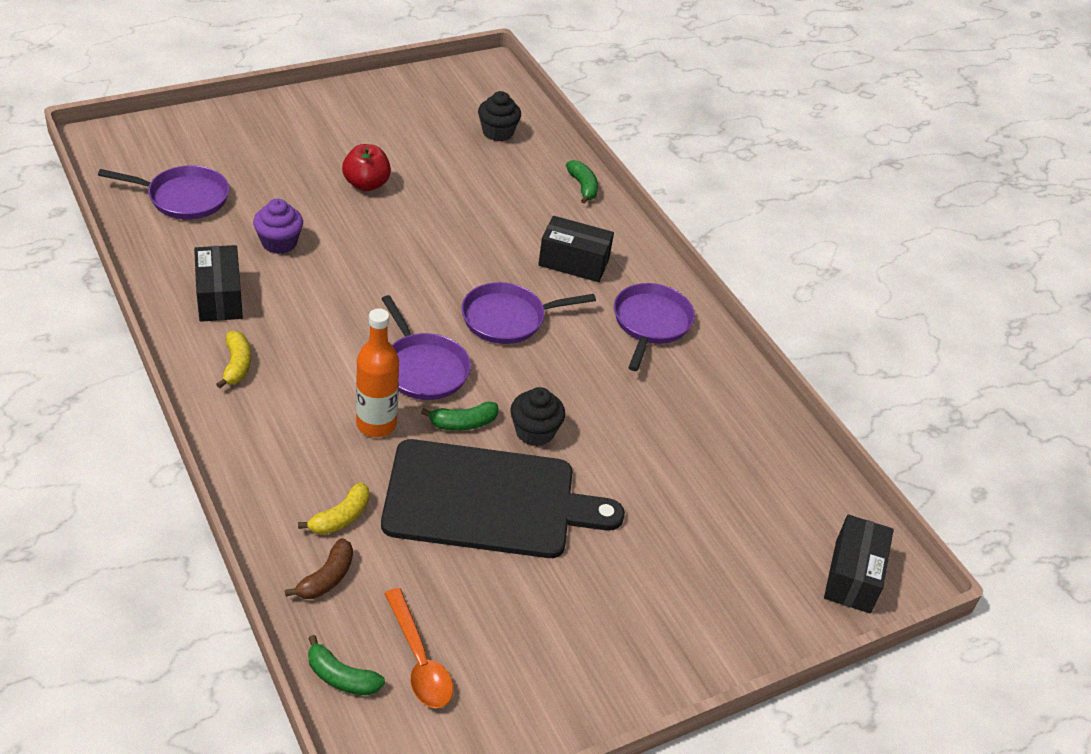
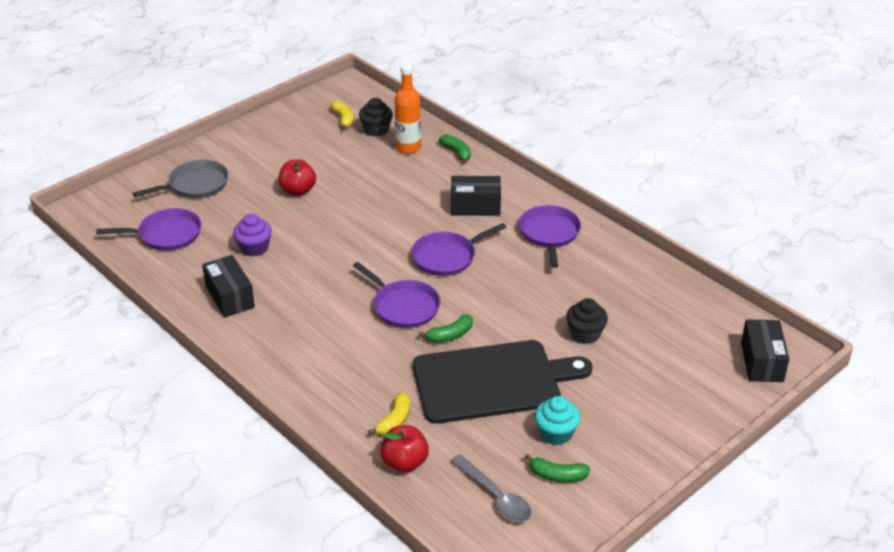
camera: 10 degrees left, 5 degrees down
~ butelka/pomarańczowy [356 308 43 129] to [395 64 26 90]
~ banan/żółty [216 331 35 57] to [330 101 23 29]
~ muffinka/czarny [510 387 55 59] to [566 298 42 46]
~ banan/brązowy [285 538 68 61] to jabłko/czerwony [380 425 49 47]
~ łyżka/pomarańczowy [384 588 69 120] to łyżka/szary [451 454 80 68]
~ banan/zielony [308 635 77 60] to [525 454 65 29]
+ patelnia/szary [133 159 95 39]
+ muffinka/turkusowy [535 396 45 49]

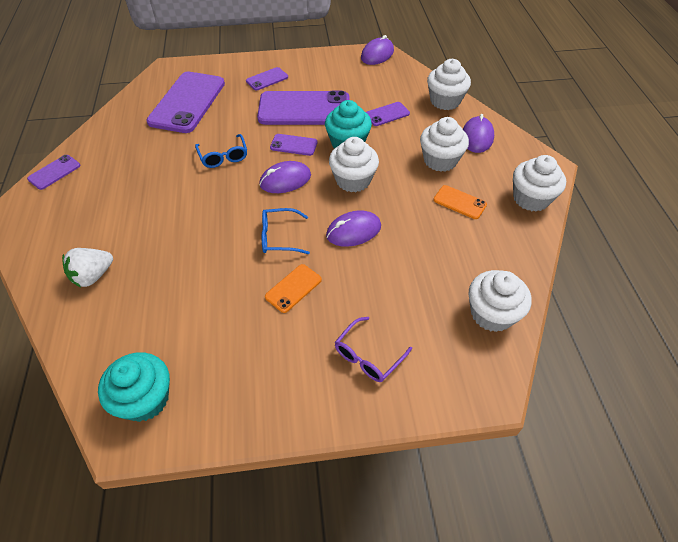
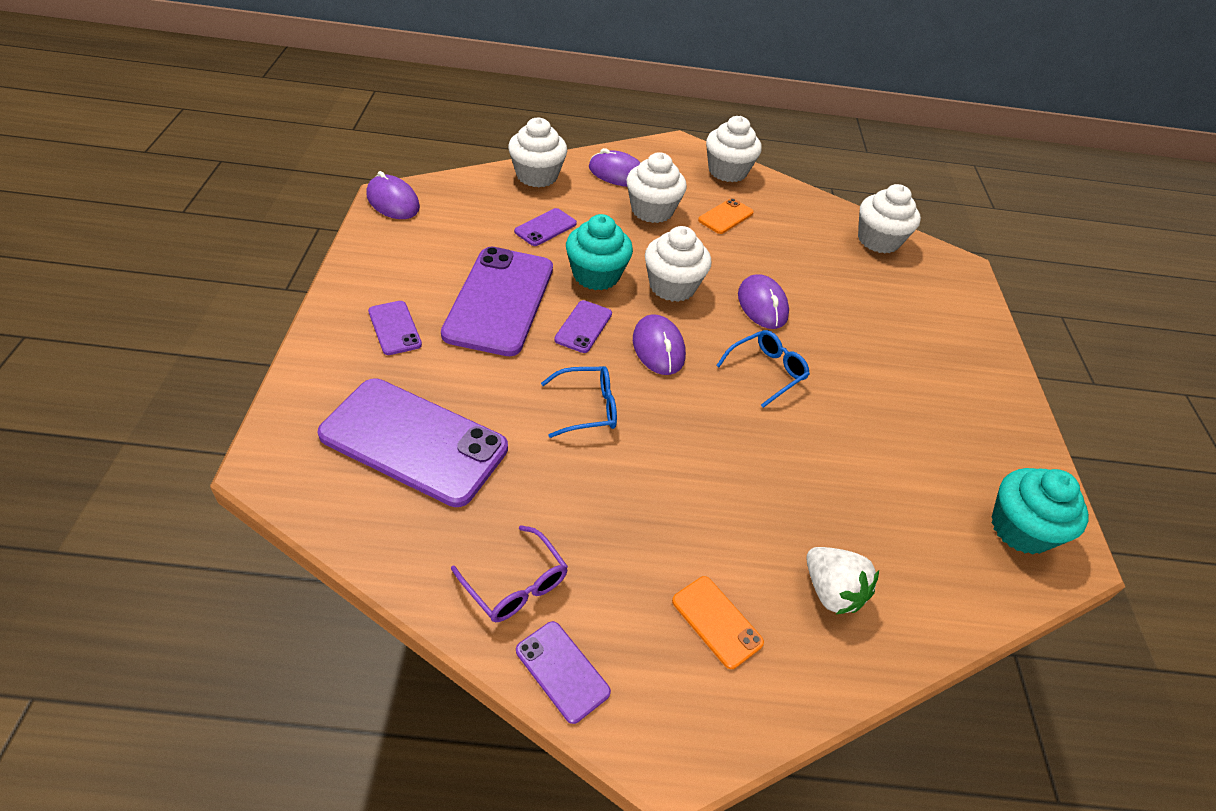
camera: 85 degrees left, 5 degrees down
~ telefon/fioletowy [366 102 44 24] = [514 208 63 38] 60 degrees clockwise
~ okulary/niebieski [262 208 48 46] = [716 330 94 78] 135 degrees counterclockwise
~ telefon/pomarańczowy [265 264 57 49] to [672 576 92 93]
~ okulary/fioletowy [335 317 77 65] to [451 525 117 97]

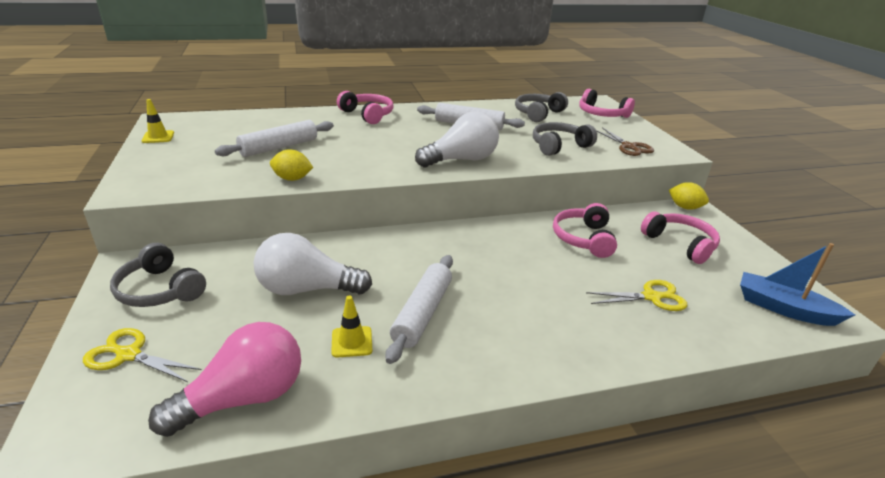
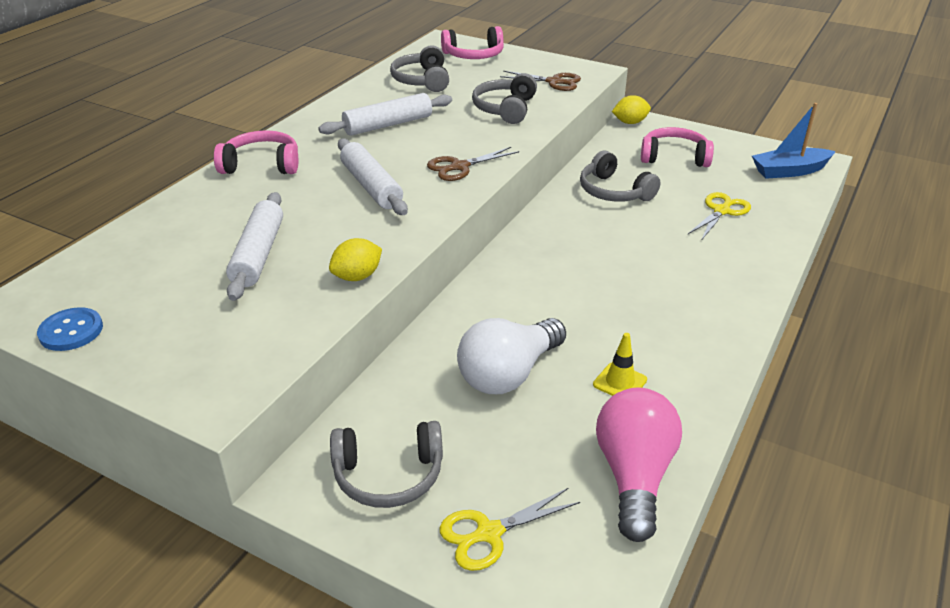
camera: 45 degrees left, 5 degrees up
~ pachołek/żółty [141 99 33 44] to guzik/niebieski [37 307 66 44]
~ żarówka/biały [415 112 84 55] to nożyczki/brązowy [427 147 92 34]
~ słuchawki/różowy [553 203 64 55] to słuchawki/szary [580 151 80 51]
~ wałek do ciasta/biały [385 255 68 109] to [338 139 70 76]

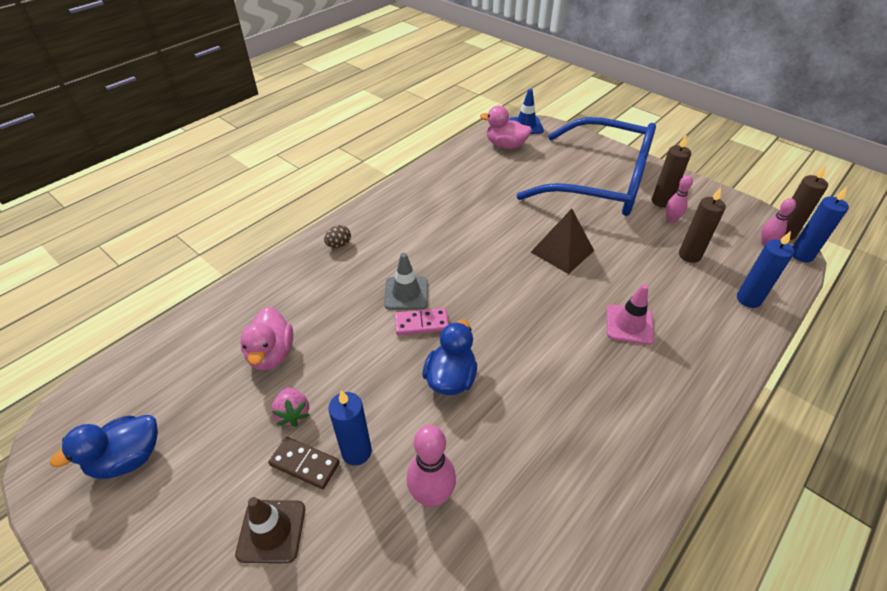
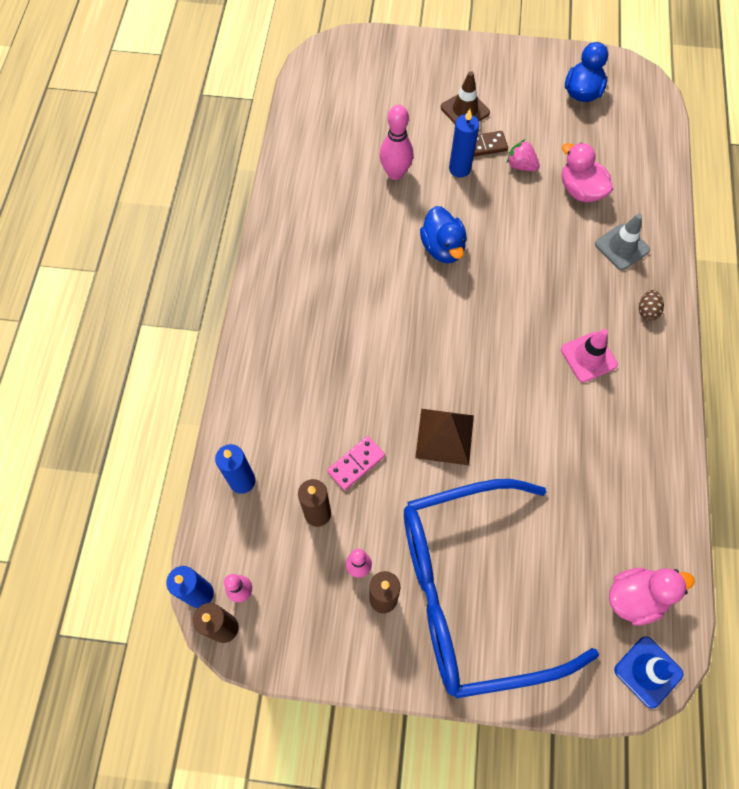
camera: 145 degrees right, 20 degrees up
~ pachołek/szary [384 253 44 57] to [595 214 55 56]
~ pachołek/różowy [607 284 47 61] to [561 329 57 53]
~ kostka domina/różowy [395 308 54 27] to [327 436 58 54]

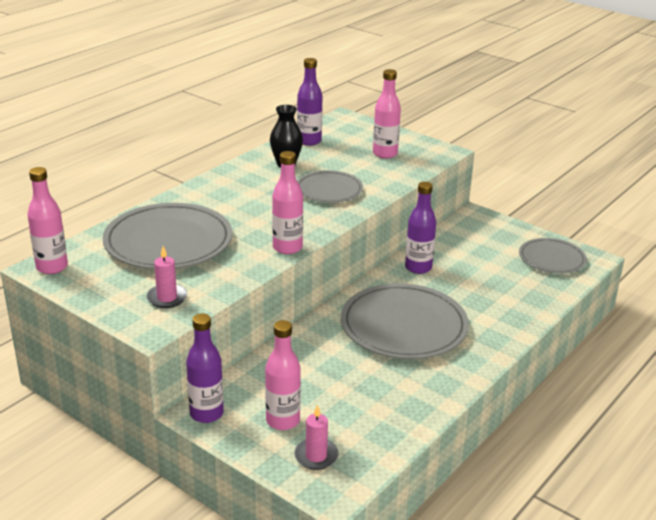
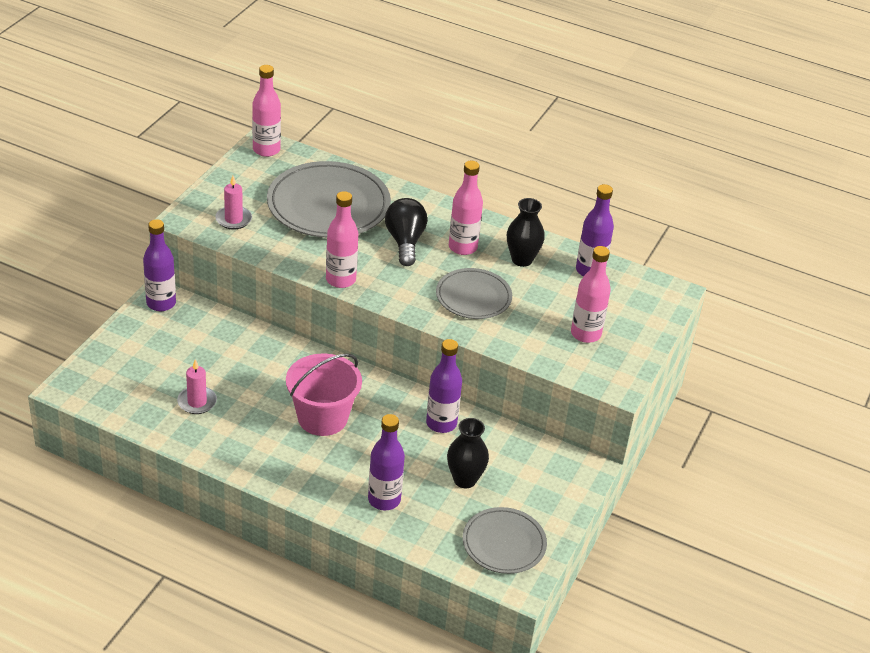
camera: 75 degrees right, 10 degrees up
~ talerz/szary [341 283 128 76] to wiadro/różowy [286 353 76 83]
~ butelka/różowy [265 320 36 110] to [449 161 34 94]
~ świeca/różowy [294 405 45 65] to [177 360 40 54]
+ żarówka/czarny [385 198 42 68]
+ butelka/fioletowy [368 414 37 96]
+ wazon/czarny [447 418 42 70]

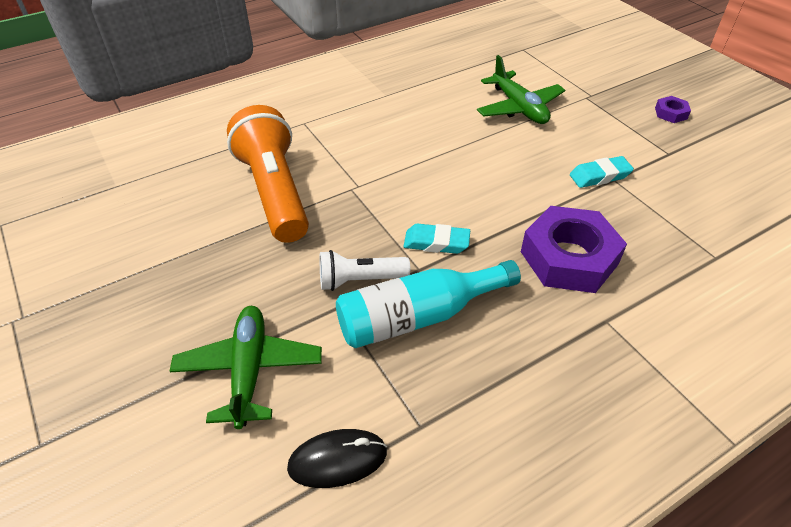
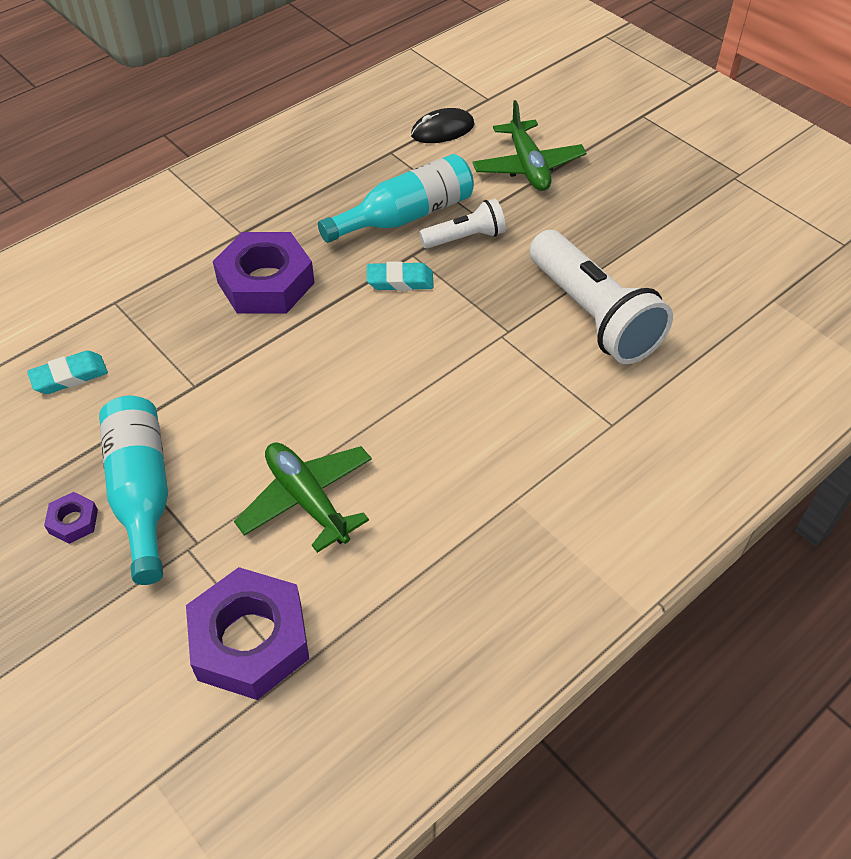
camera: 170 degrees right, 5 degrees up
~ latarka/pomarańczowy [227 105 82 138] to latarka/biały [529 230 144 134]
~ gumka do mazania/turkusowy [570 156 64 32] to [27 350 81 44]
+ butelka/turkusowy [99 395 69 190]
+ nakrętka/fioletowy [186 567 123 133]

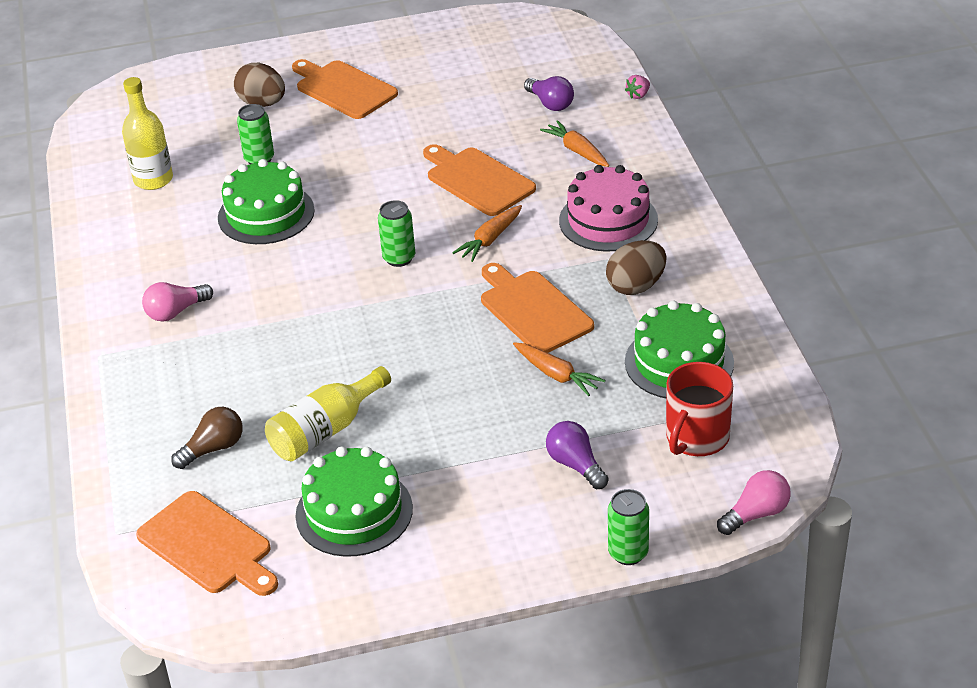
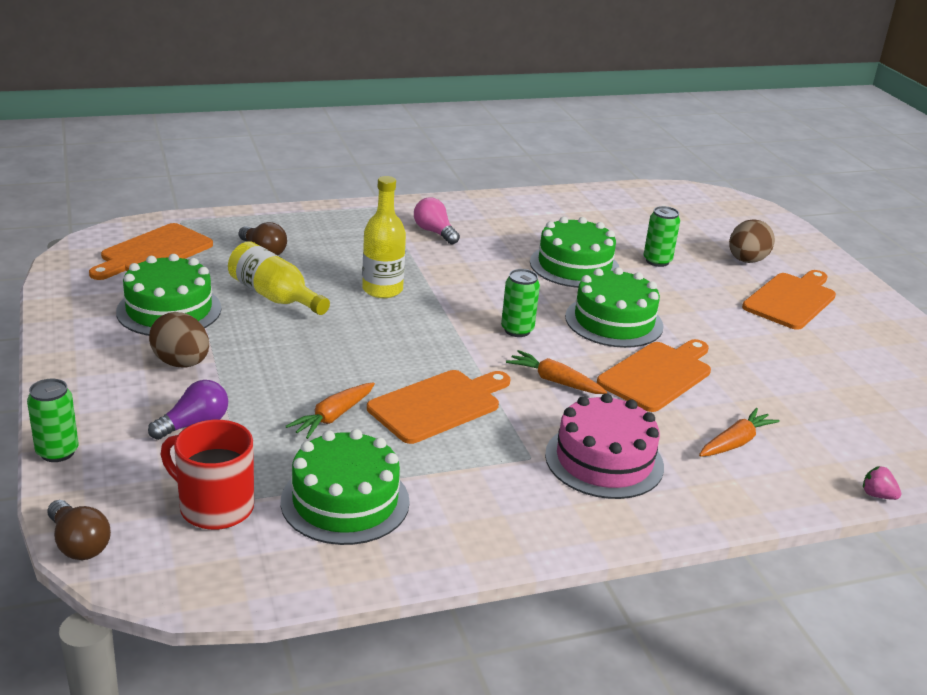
camera: 80 degrees right, 10 degrees down
- żarówka/fioletowy [524 76 50 35]
~ butelka/żółty [122 77 51 113] to [362 176 44 122]
~ jajko/brązowy [606 240 61 55] to [149 312 60 55]
~ żarówka/różowy [717 470 74 65] to żarówka/brązowy [48 500 63 60]
+ tort/zielony [565 267 98 81]

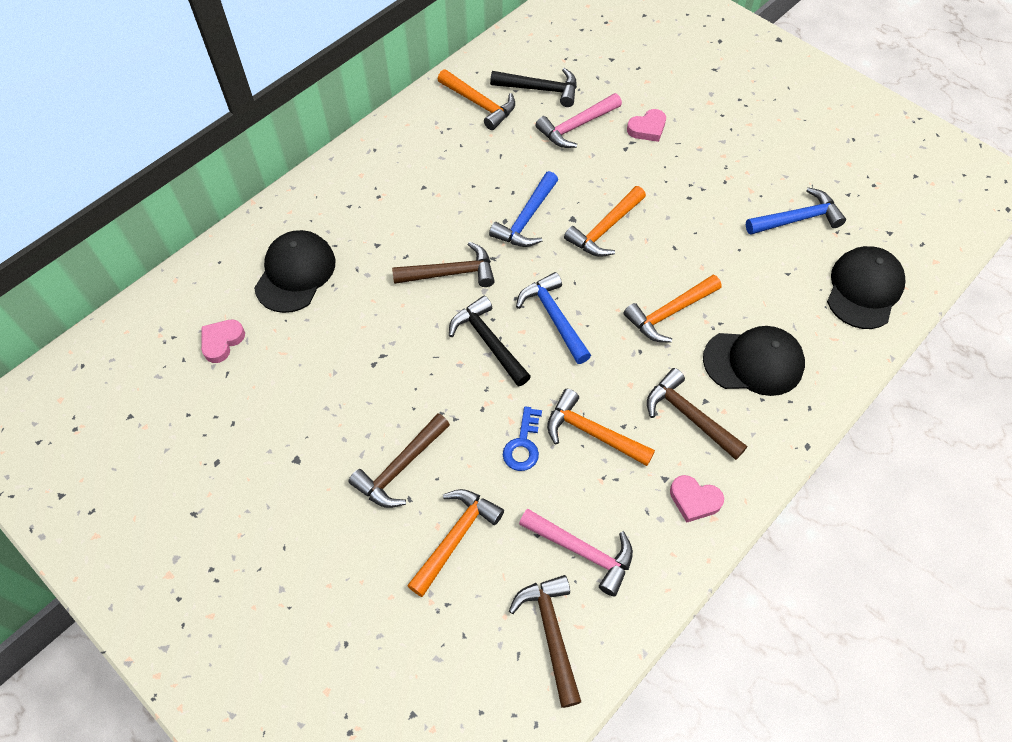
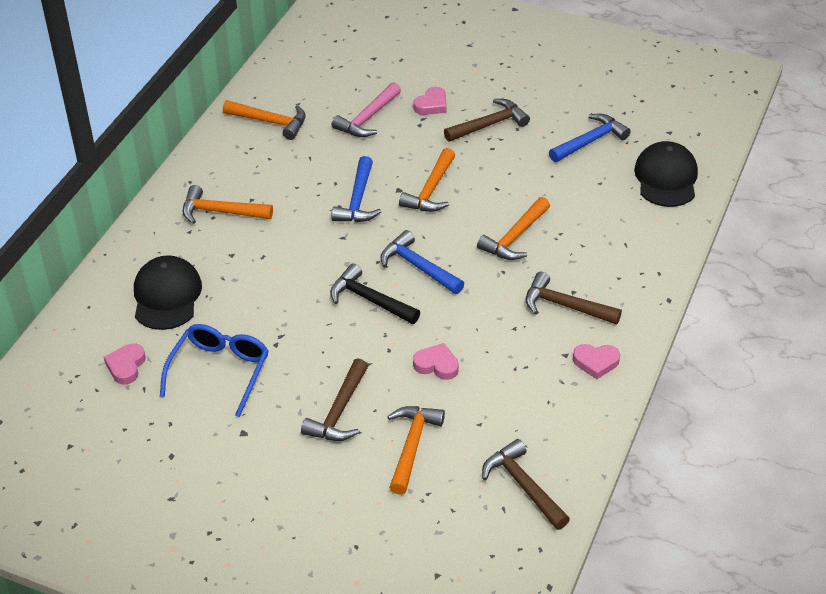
camera: 20 degrees left, 15 degrees down
- młotek/czarny [490 68 87 39]
~ młotek/brązowy [392 242 103 45] to [444 99 86 43]
- czapka/czarny [703 326 102 70]
~ młotek/pomarańczowy [547 389 108 77] to [183 185 90 39]
~ klucz/niebieski [503 406 39 65] to serce/różowy [413 343 46 37]
- młotek/różowy [519 508 114 88]
+ okulary/niebieski [160 324 109 93]

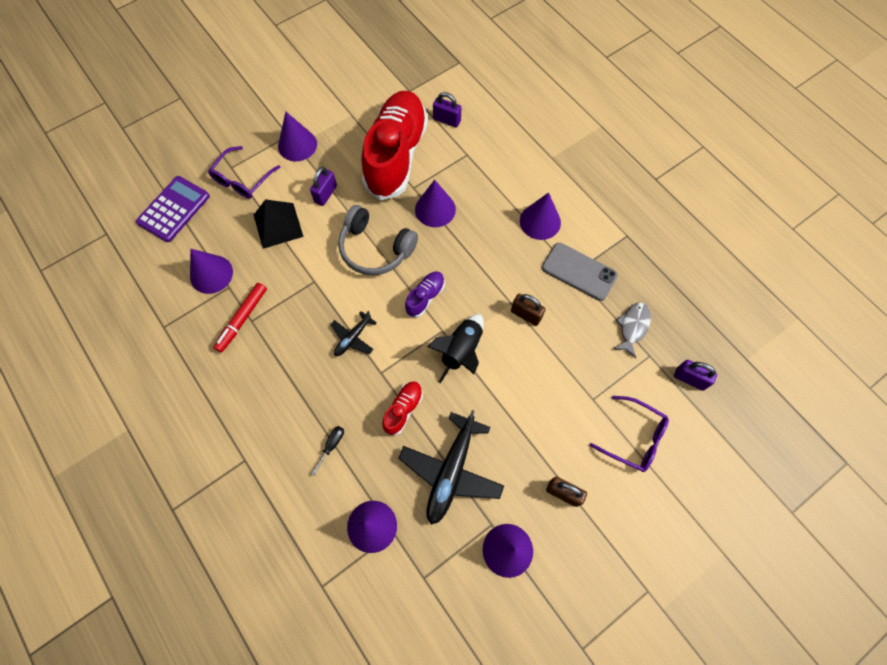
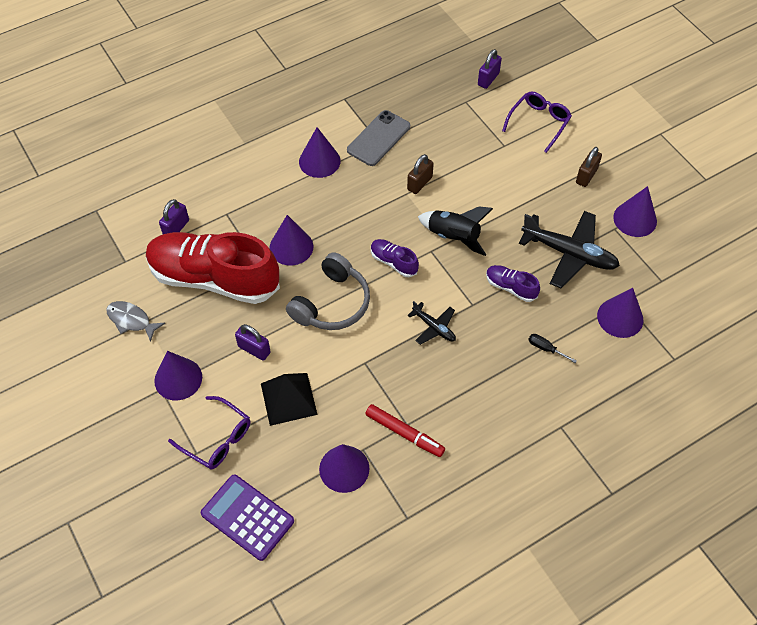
camera: 85 degrees left, 10 degrees down
~ ryba/szary [613 302 38 56] to [106 301 59 41]
~ but/czerwony [382 381 41 54] to but/fioletowy [486 265 54 37]

